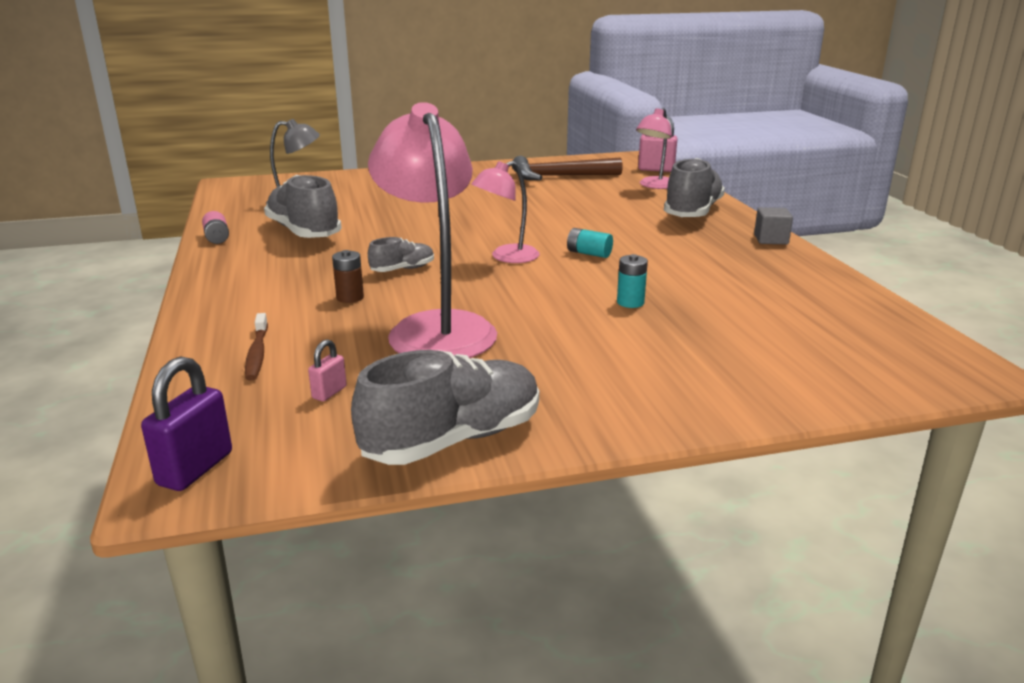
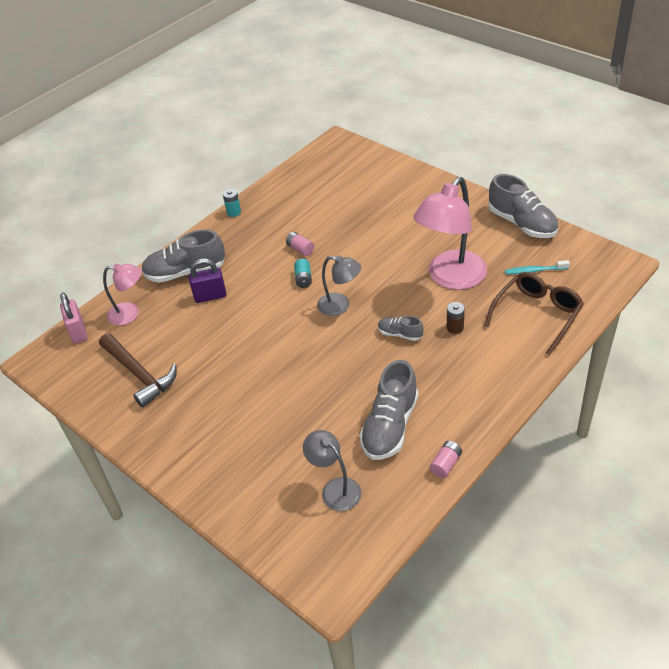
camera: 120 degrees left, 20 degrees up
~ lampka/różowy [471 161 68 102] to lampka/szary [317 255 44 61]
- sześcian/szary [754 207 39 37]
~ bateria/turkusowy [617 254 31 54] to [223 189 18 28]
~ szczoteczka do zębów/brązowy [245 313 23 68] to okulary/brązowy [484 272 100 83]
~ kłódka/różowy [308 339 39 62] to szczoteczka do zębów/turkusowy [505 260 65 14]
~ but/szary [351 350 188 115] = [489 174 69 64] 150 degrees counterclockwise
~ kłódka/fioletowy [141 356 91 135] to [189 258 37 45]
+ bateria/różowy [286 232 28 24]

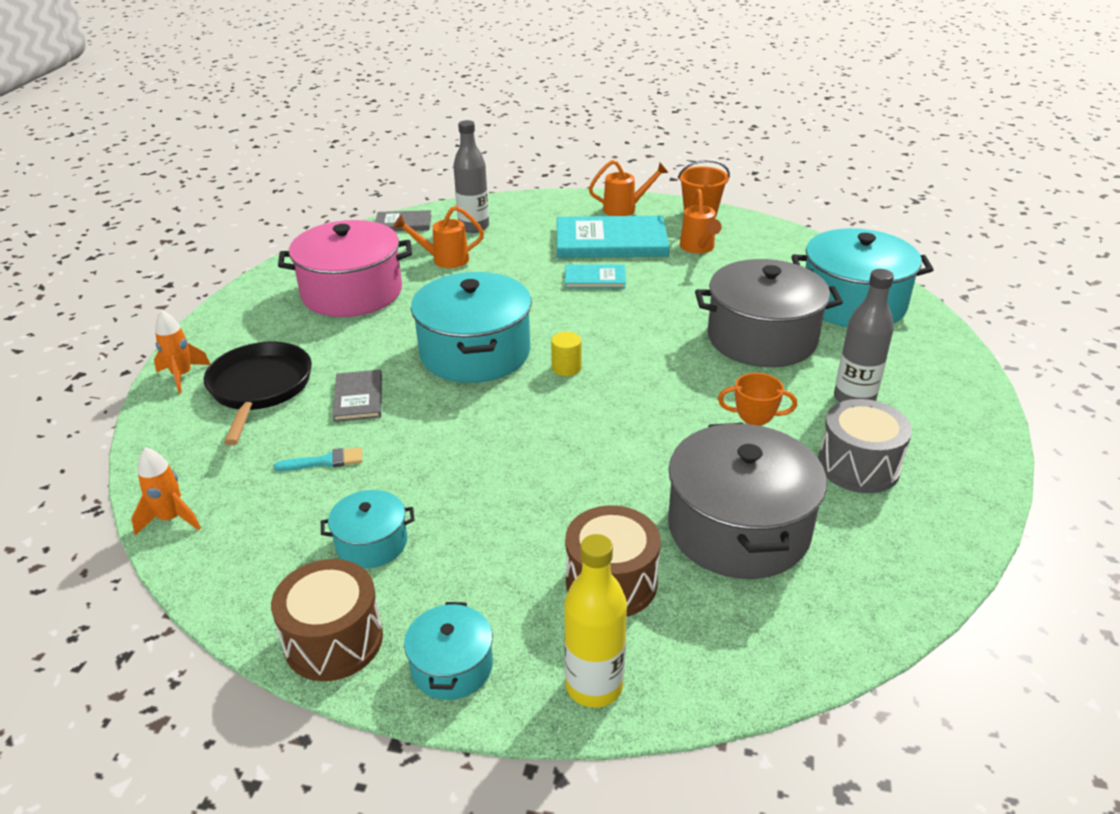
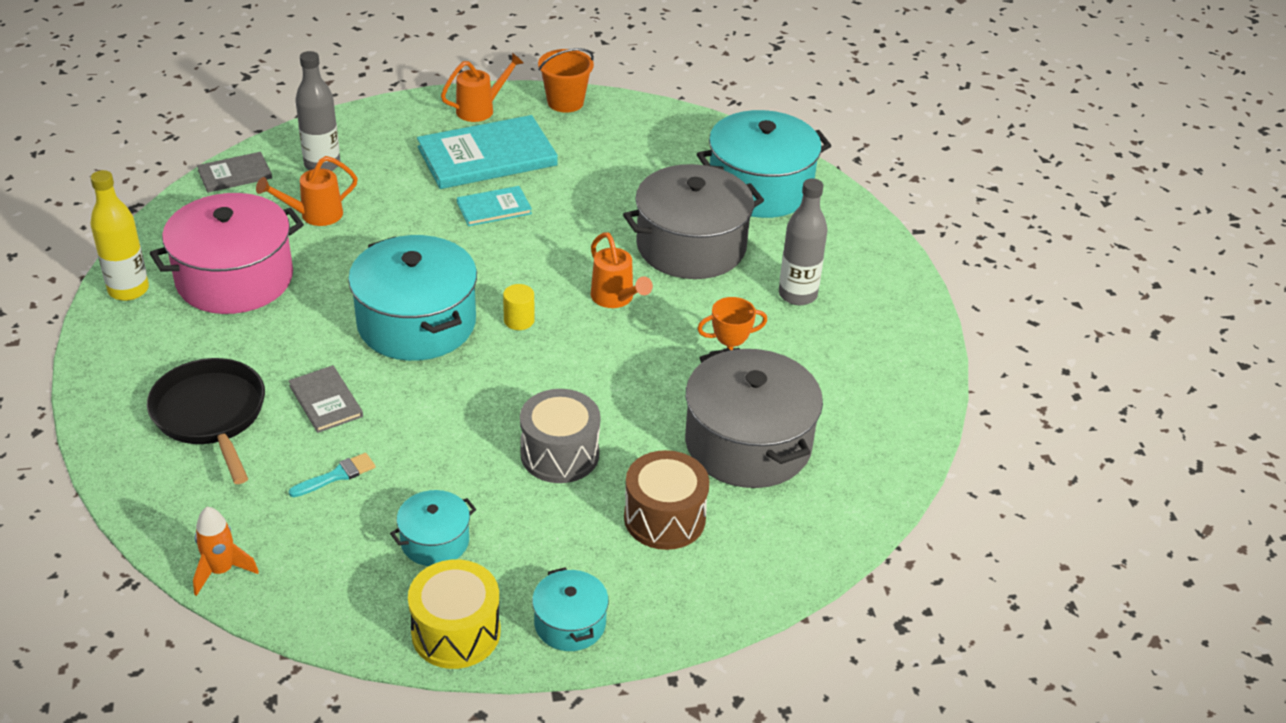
camera: 25 degrees left, 5 degrees up
~ konewka/pomarańczowy [680 189 42 64] to [591 232 62 76]
- rakieta/pomarańczowy [154 310 56 84]
~ bęben/szary [818 399 94 94] to [520 389 81 94]
~ butelka/żółty [564 534 63 174] to [90 170 59 131]
~ bęben/brązowy [271 559 112 122] to bęben/żółty [408 559 93 110]

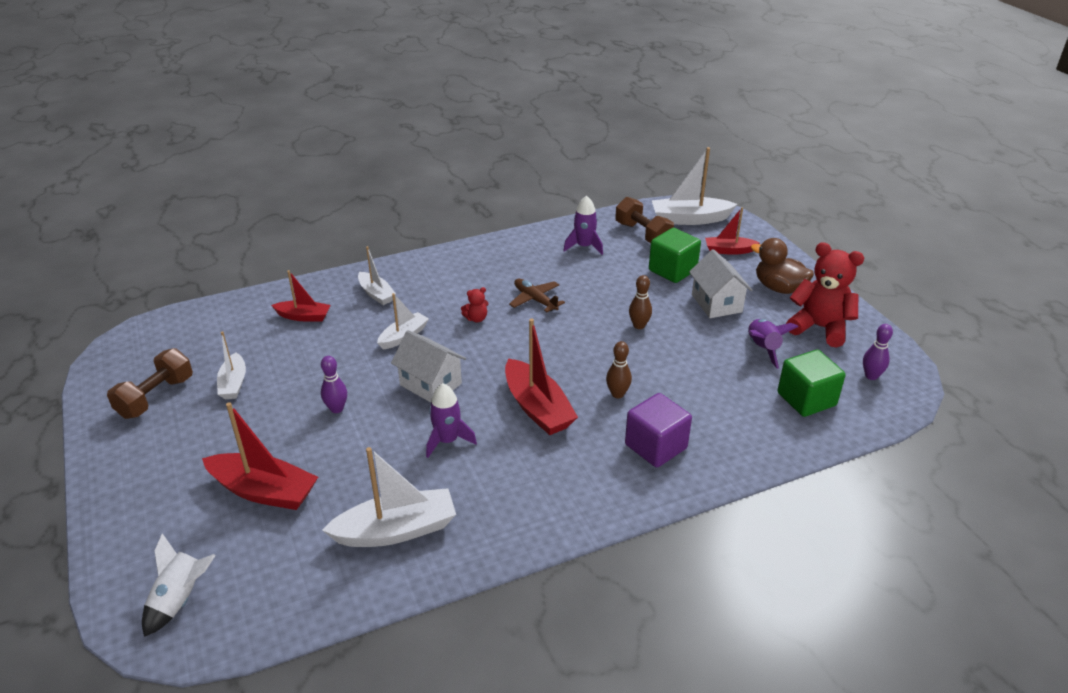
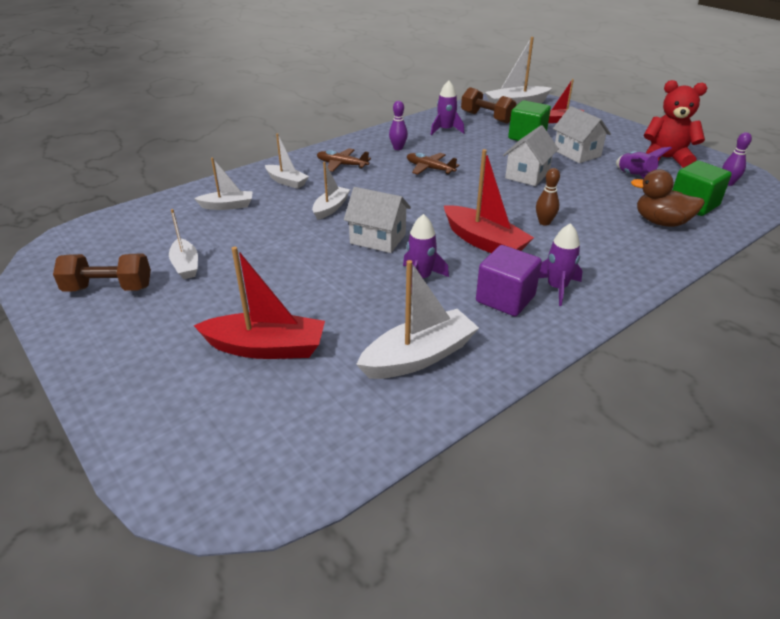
camera: 15 degrees left, 0 degrees up
~ kaczka/brązowy [751 238 63 56] to [631 170 74 57]
~ łódka/czerwony [271 270 60 52] to łódka/biały [194 158 59 52]
~ kręgiel/brązowy [629 275 23 54] to domek/biały [503 125 56 61]
- miś/czerwony [461 287 27 35]
~ hantel/brązowy [107 348 86 71] = [53 254 98 38] 75 degrees clockwise
~ kręgiel/fioletowy [321 356 26 57] to [389 101 19 49]
~ sześcian/fioletowy [625 393 67 74] to [476 245 66 71]
- rakieta/biały [142 533 74 104]
+ samolot/brązowy [317 148 54 24]
+ rakieta/fioletowy [539 223 43 83]

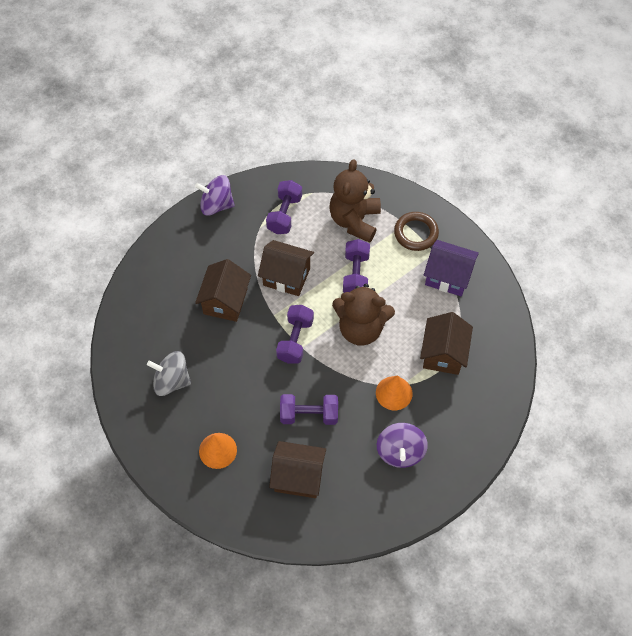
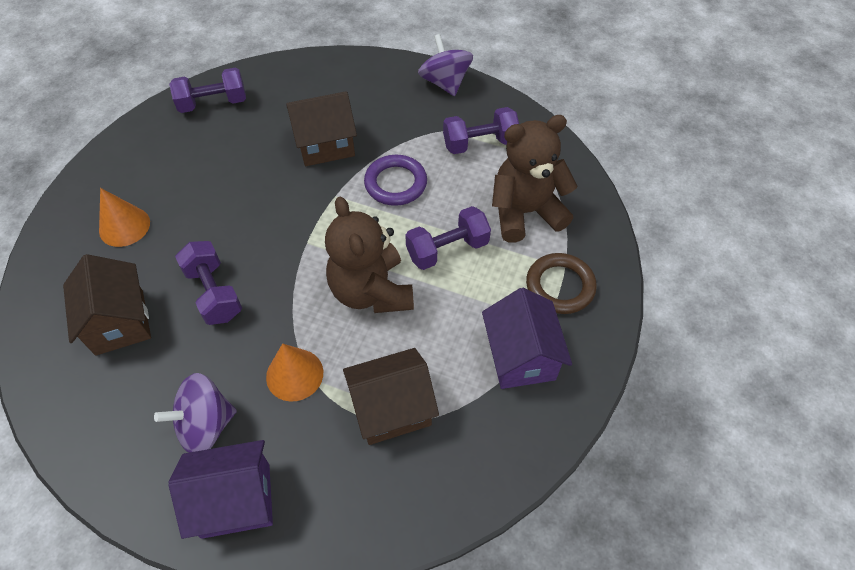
camera: 60 degrees right, 5 degrees down
~ domek/brązowy [258 240 56 56] to pierścień/fioletowy [364 155 63 51]
~ hantel/fioletowy [276 305 38 59] to [169 67 77 46]
- bączek/szary [147 351 44 45]
+ domek/fioletowy [168 440 105 99]

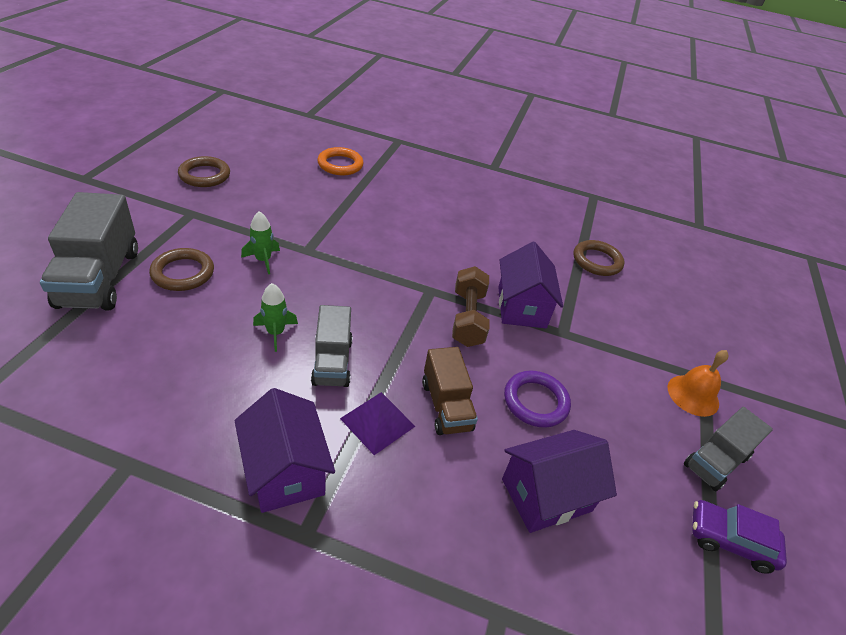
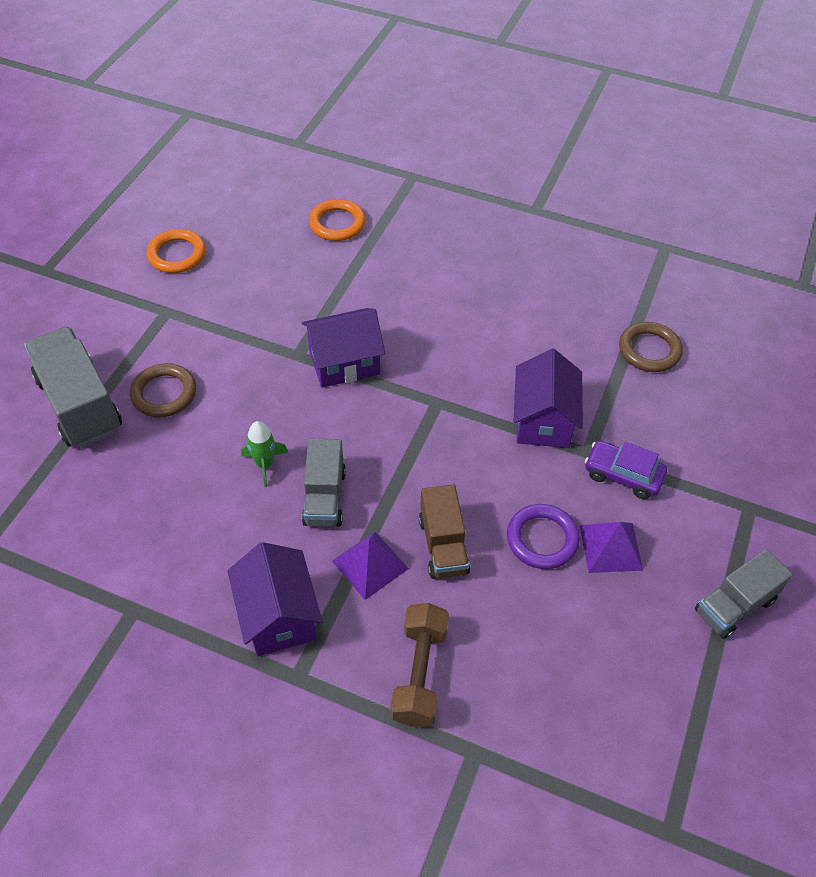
camera: 10 degrees right, 10 degrees up
~ pierścień/brązowy [178 156 52 31] to pierścień/pomarańczowy [146 229 60 44]
~ ciężarówka/szary [40 192 98 119] = [24 326 98 122] 150 degrees clockwise
- rakieta/zielony [241 211 39 63]
~ hantel/brązowy [452 266 37 81] to [391 603 58 124]
- dzwonek/pomarańczowy [668 350 61 67]
~ domek/fioletowy [502 430 115 103] to [302 308 83 80]
~ samochód/fioletowy [692 500 95 74] to [585 441 82 58]
+ piramida/fioletowy [580 522 63 51]

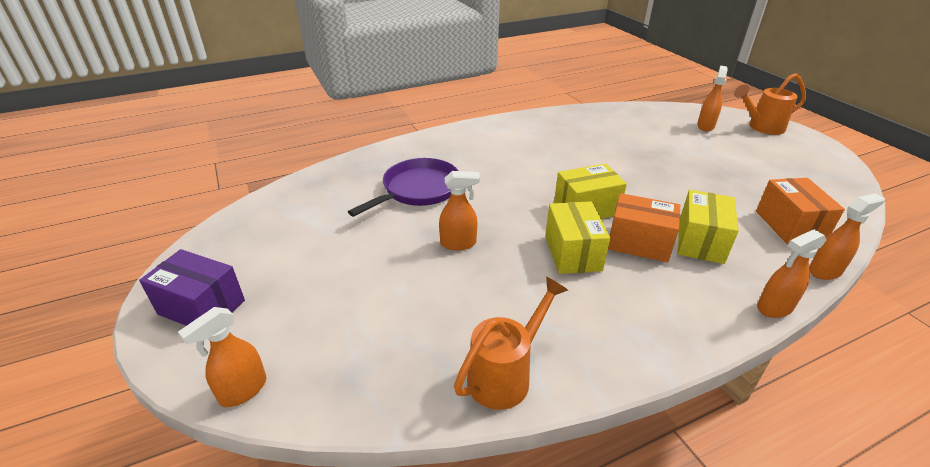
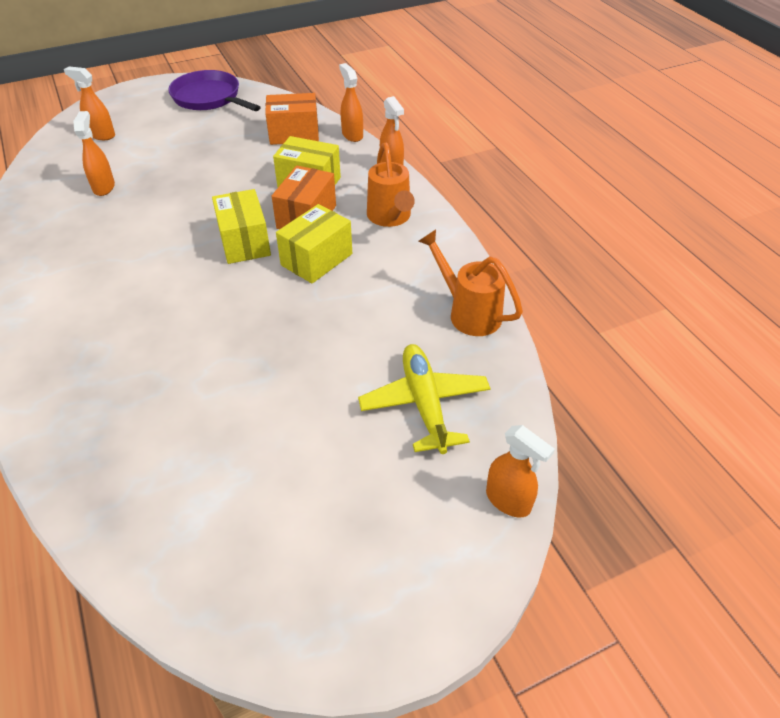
camera: 90 degrees left, 10 degrees up
~ konewka/pomarańczowy [734 73 72 62] to [367 142 48 85]
~ patelnia/fioletowy [348 158 111 59] to [168 70 93 41]
~ spryskiwacz/pomarańczowy [439 171 41 79] to [73 111 42 85]
~ pudełko/żółty [545 201 65 73] = [276 204 76 80] 45 degrees counterclockwise
- pudełko/fioletowy [139 249 106 77]
+ samolot/żółty [358 344 133 110]

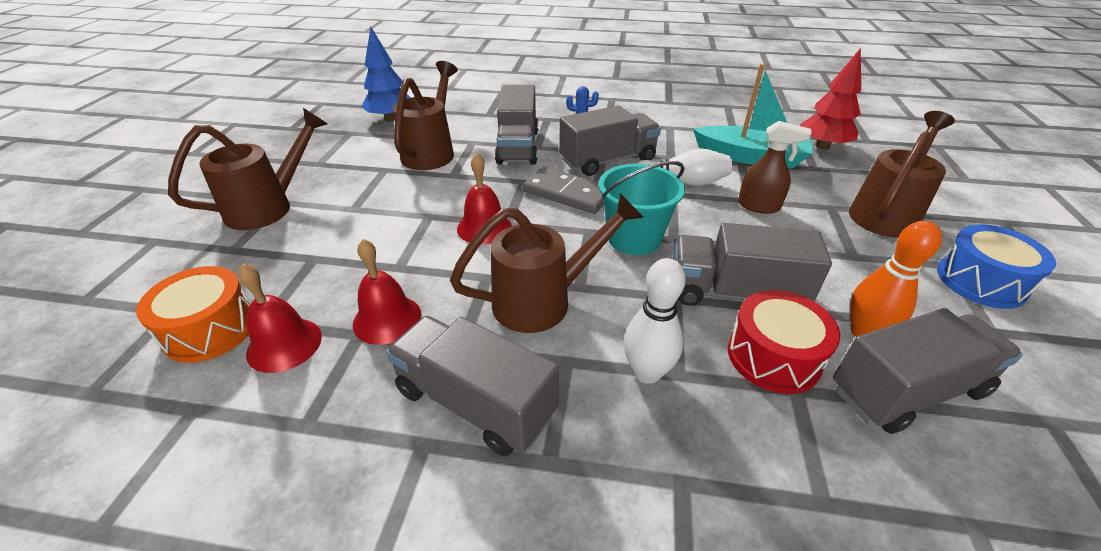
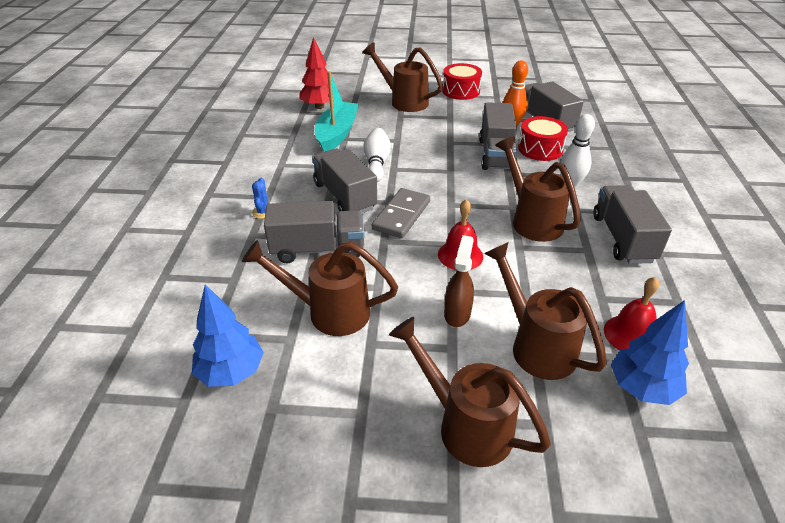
camera: 95 degrees left, 0 degrees up
~ spryskiwacz/brązowy [738 121 73 93] to [444 235 30 92]
- wiadro/turkusowy [599 161 86 94]
~ bęben/niebieski [937 224 119 85] to bęben/czerwony [442 63 40 37]
- dzwonek/czerwony [353 239 69 106]
~ bęben/pomarańczowy [136 266 115 97] to drzewko/niebieski [611 300 78 105]
~ ciężarówka/szary [386 316 173 140] = [593 185 79 79] 150 degrees clockwise
+ konewka/brązowy [484 242 123 138]

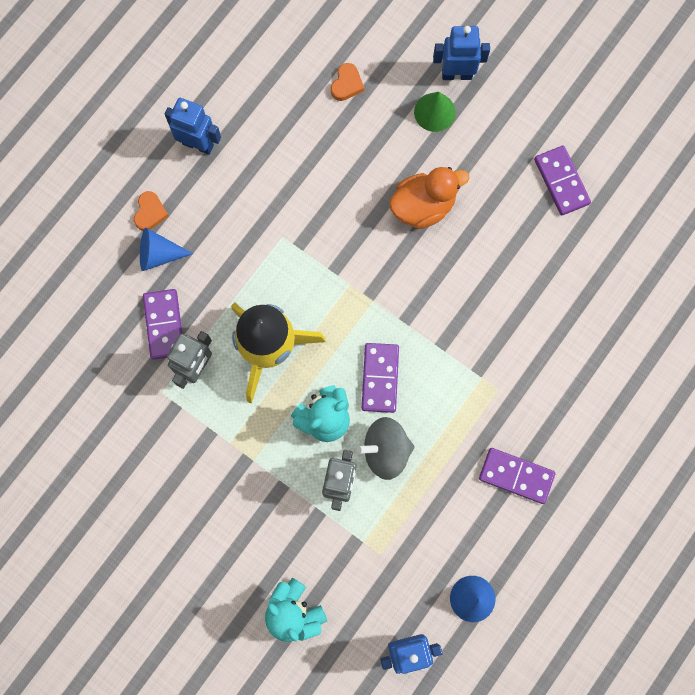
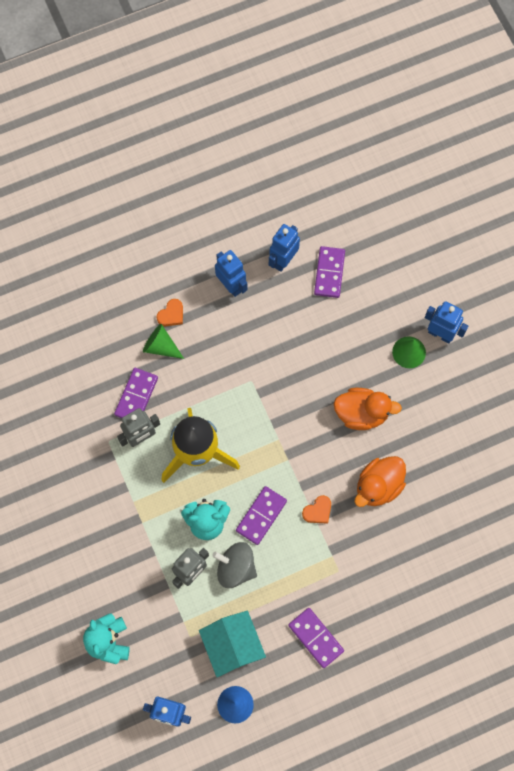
camera: 30 degrees right, 5 degrees down
~ serce/pomarańczowy [331 63 33 38] to [302 495 29 29]
~ kostka domina/fioletowy [534 145 57 71] to [314 246 31 52]
~ stożek/niebieski [140 228 53 43] to stożek/zielony [143 324 41 35]
+ robot/niebieski [269 224 31 48]
+ kaczka/pomarańczowy [354 456 52 51]
+ domek/turkusowy [199 611 67 66]

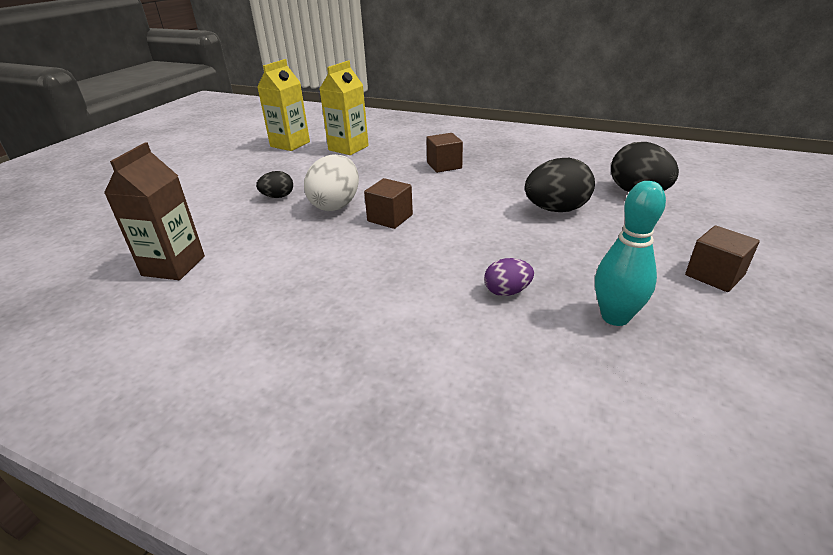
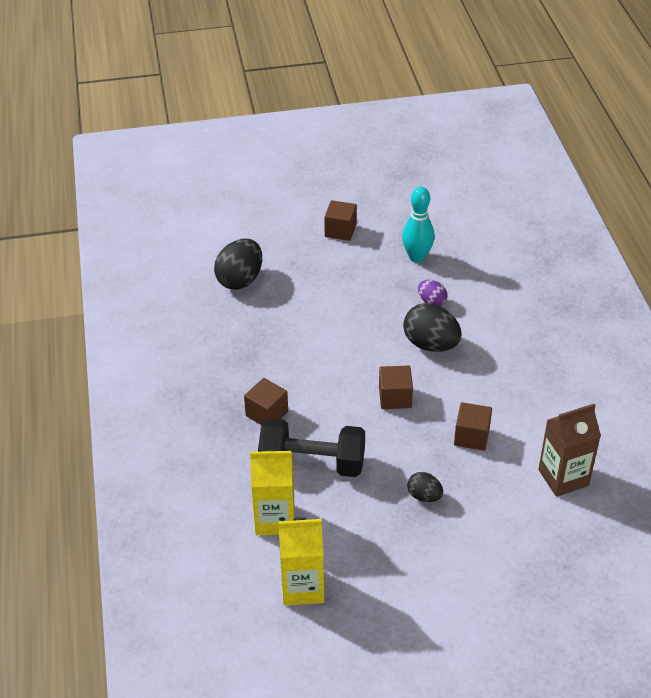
camera: 125 degrees left, 10 degrees up
- jajko/biały [304 154 55 57]
~ jajko/czarny [525 158 70 54] to [403 303 58 49]
+ sześcian/brązowy [454 402 38 49]
+ hantel/czarny [258 418 107 59]

